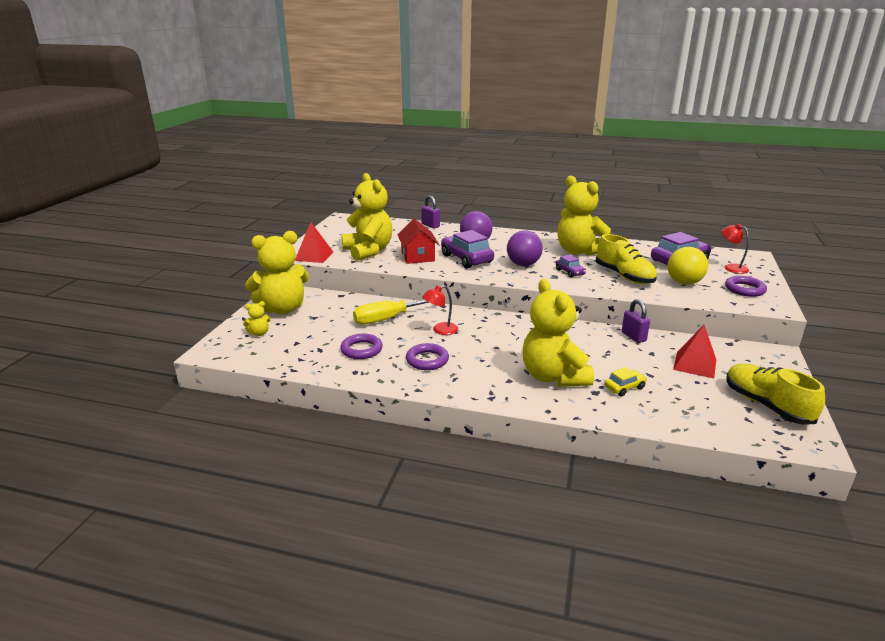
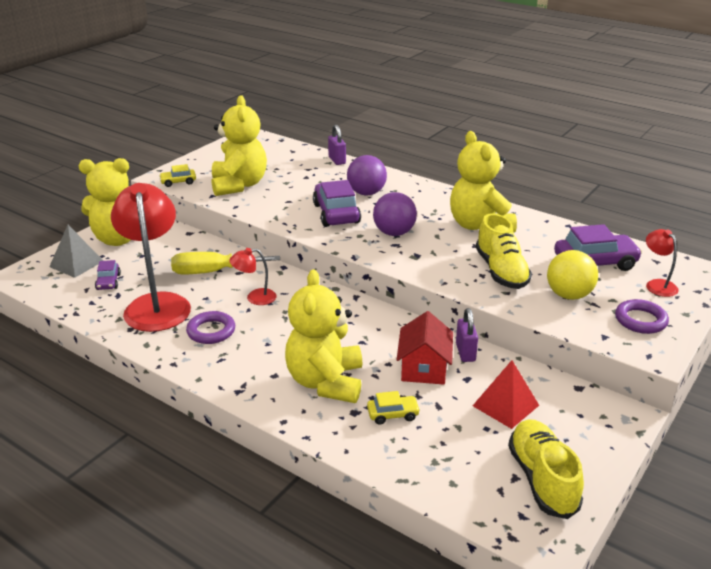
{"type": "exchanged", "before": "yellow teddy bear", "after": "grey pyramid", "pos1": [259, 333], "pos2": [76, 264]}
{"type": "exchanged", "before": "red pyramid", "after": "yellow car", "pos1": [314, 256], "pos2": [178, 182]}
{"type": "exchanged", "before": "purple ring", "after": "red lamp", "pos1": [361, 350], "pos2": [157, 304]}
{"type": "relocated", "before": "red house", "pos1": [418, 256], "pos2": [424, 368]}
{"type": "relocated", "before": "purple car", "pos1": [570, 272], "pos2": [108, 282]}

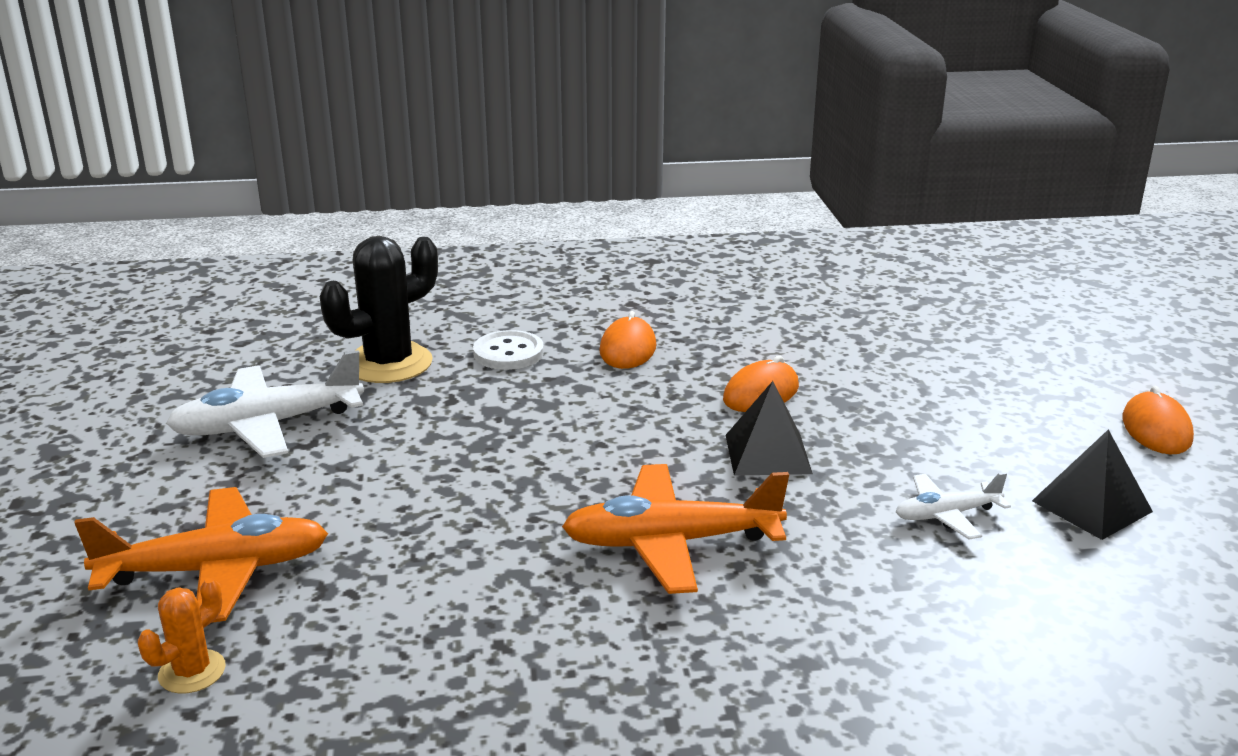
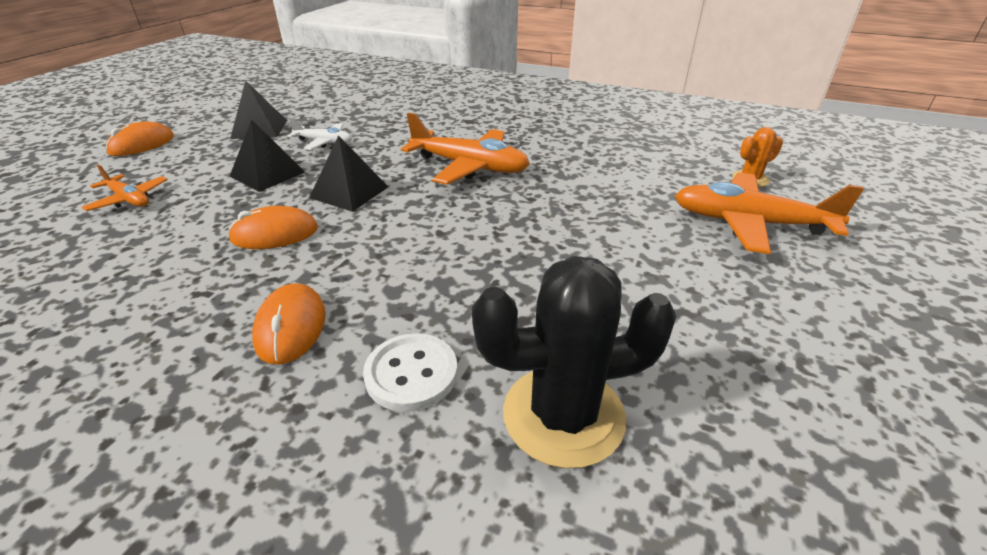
{"type": "missing", "before": "white plane", "pos1": [267, 425]}
{"type": "spun", "before": "orange mouse", "pos1": [627, 349], "pos2": [291, 327], "turn": -45}
{"type": "appeared", "after": "orange plane", "pos2": [129, 199]}
{"type": "appeared", "after": "black pyramid", "pos2": [267, 174]}

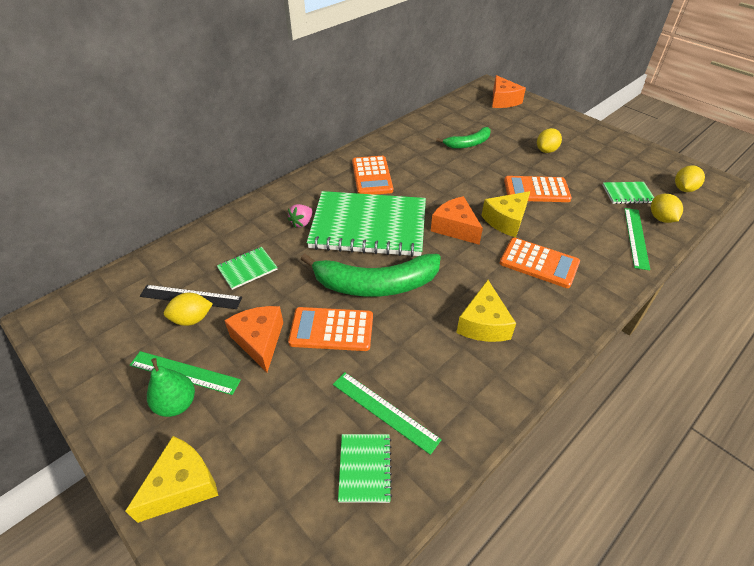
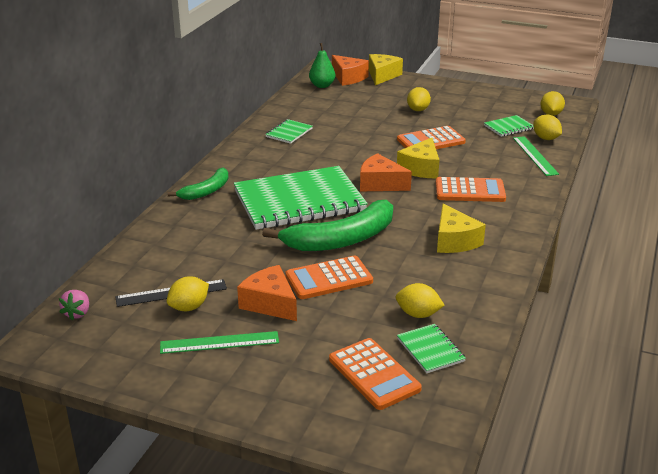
{"type": "relocated", "before": "yellow cheese", "pos1": [182, 485], "pos2": [382, 76]}
{"type": "relocated", "before": "green pear", "pos1": [176, 404], "pos2": [322, 86]}
{"type": "relocated", "before": "green notebook", "pos1": [247, 269], "pos2": [289, 133]}
{"type": "relocated", "before": "pink strawberry", "pos1": [302, 223], "pos2": [77, 313]}
{"type": "exchanged", "before": "green ruler", "after": "yellow lemon", "pos1": [384, 411], "pos2": [418, 314]}
{"type": "relocated", "before": "orange calculator", "pos1": [372, 176], "pos2": [374, 374]}
{"type": "relocated", "before": "green banana", "pos1": [468, 144], "pos2": [206, 191]}

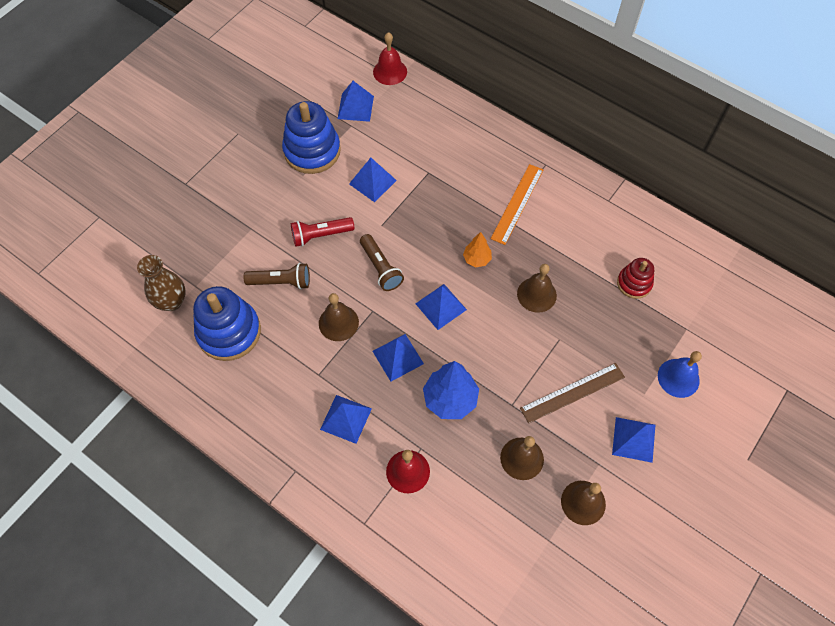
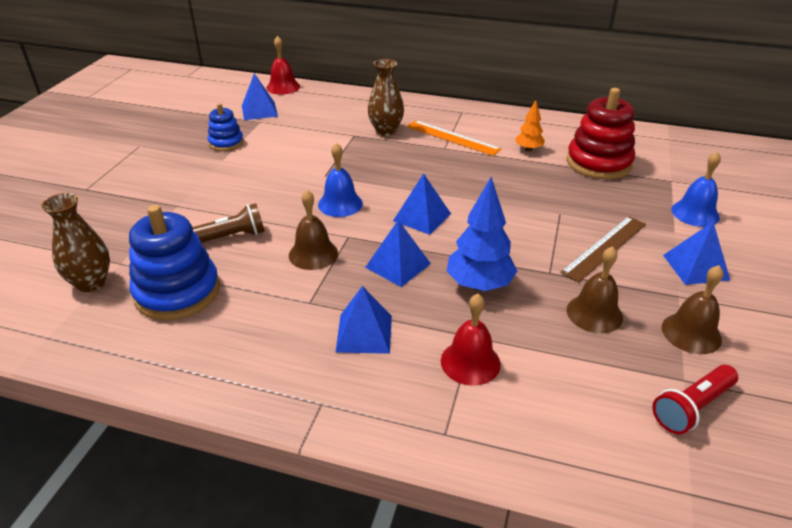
{"type": "size", "before": "blue stacking toy", "pos1": [312, 151], "pos2": [226, 143], "scale": 0.56}
{"type": "relocated", "before": "red flashlight", "pos1": [320, 235], "pos2": [692, 407]}
{"type": "missing", "before": "blue pyramid", "pos1": [372, 182]}
{"type": "exchanged", "before": "brown flashlight", "after": "blue bell", "pos1": [380, 268], "pos2": [340, 204]}
{"type": "relocated", "before": "orange tree", "pos1": [477, 259], "pos2": [528, 149]}
{"type": "spun", "before": "orange ruler", "pos1": [517, 203], "pos2": [452, 137], "turn": -60}
{"type": "missing", "before": "brown bell", "pos1": [536, 294]}
{"type": "size", "before": "red stacking toy", "pos1": [634, 283], "pos2": [598, 163], "scale": 1.77}
{"type": "appeared", "after": "brown vase", "pos2": [386, 131]}

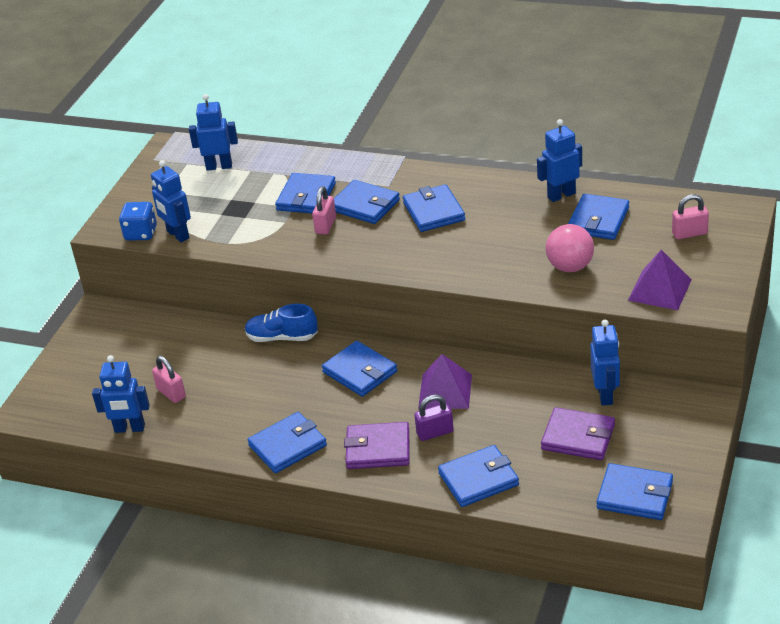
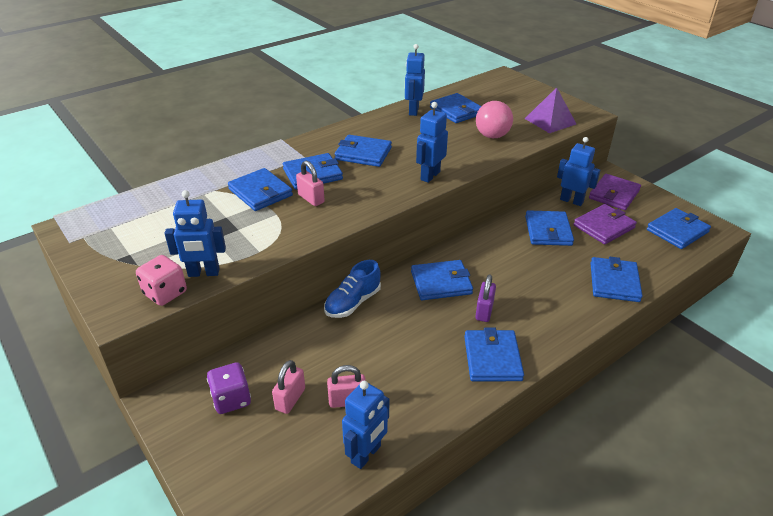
{"type": "colour", "before": "blue dice", "after": "pink dice", "pos1": [141, 233], "pos2": [165, 293]}
{"type": "relocated", "before": "blue robot", "pos1": [219, 166], "pos2": [430, 176]}
{"type": "relocated", "before": "purple wallet", "pos1": [378, 449], "pos2": [614, 194]}
{"type": "relocated", "before": "purple padlock", "pos1": [435, 432], "pos2": [484, 311]}
{"type": "missing", "before": "purple pyramid", "pos1": [445, 391]}
{"type": "relocated", "before": "pink padlock", "pos1": [689, 233], "pos2": [290, 399]}
{"type": "appeared", "after": "purple dice", "pos2": [231, 399]}
{"type": "appeared", "after": "blue wallet", "pos2": [548, 231]}

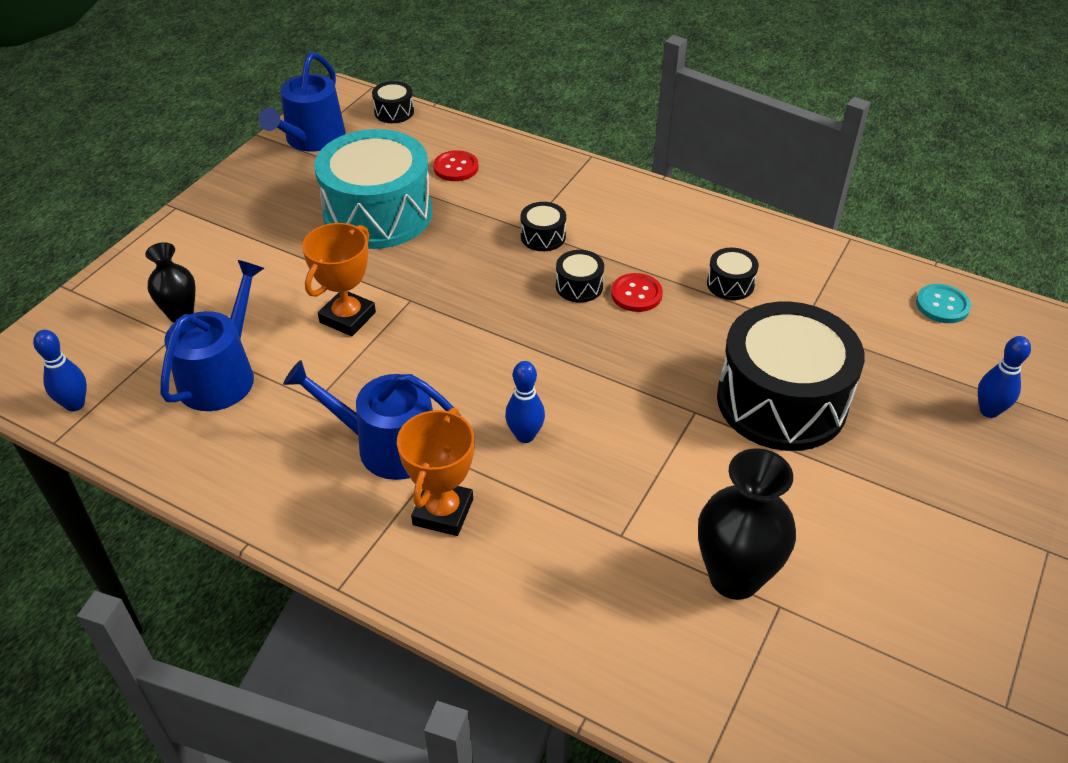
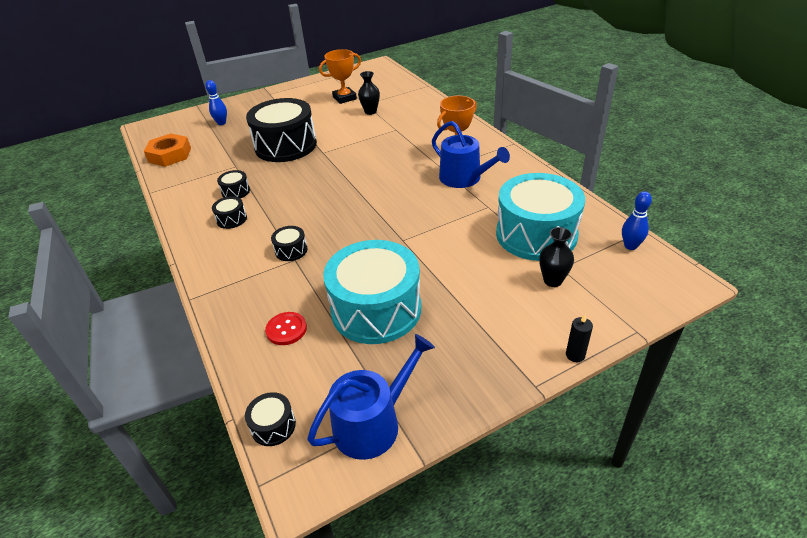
{"type": "exchanged", "before": "blue watering can", "after": "turquoise drum", "pos1": [221, 375], "pos2": [536, 234]}
{"type": "relocated", "before": "orange trophy", "pos1": [348, 317], "pos2": [344, 98]}
{"type": "missing", "before": "blue bowling pin", "pos1": [525, 435]}
{"type": "relocated", "before": "black drum", "pos1": [579, 286], "pos2": [231, 219]}
{"type": "missing", "before": "red button", "pos1": [636, 294]}
{"type": "size", "before": "black vase", "pos1": [734, 577], "pos2": [370, 112], "scale": 0.6}
{"type": "exchanged", "before": "turquoise button", "after": "orange nut", "pos1": [942, 305], "pos2": [170, 155]}
{"type": "appeared", "after": "black candle", "pos2": [575, 355]}

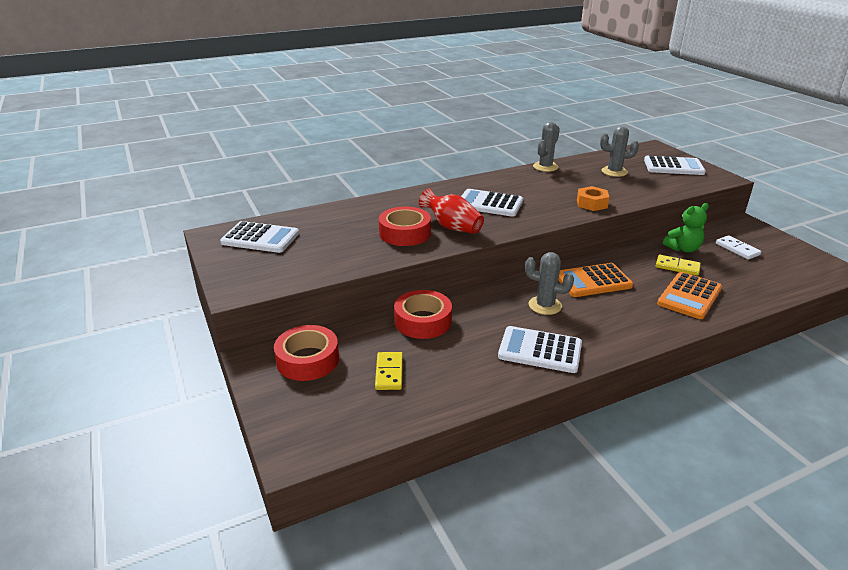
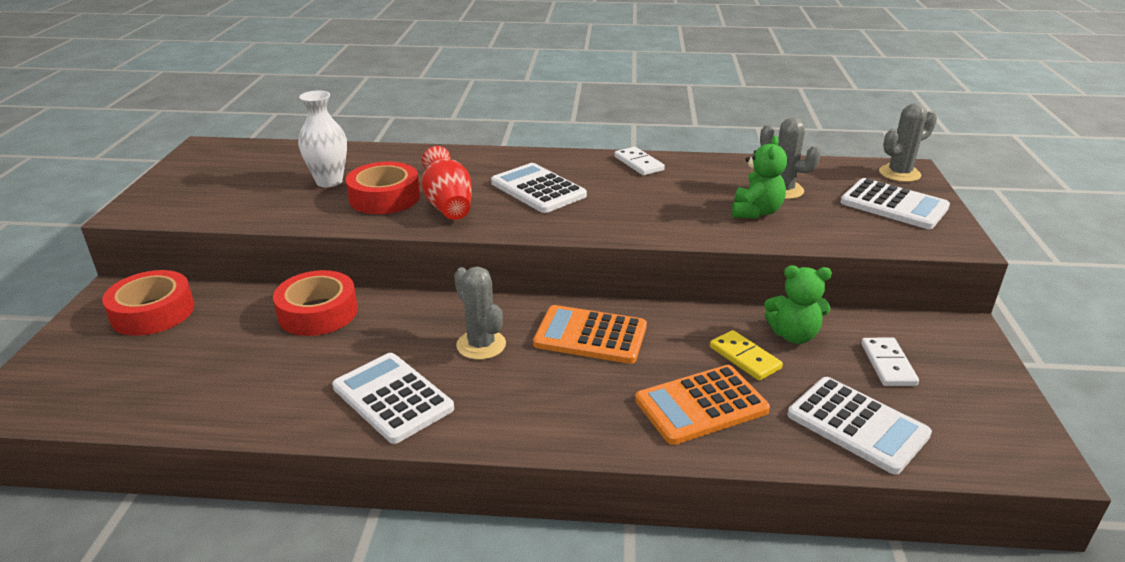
{"type": "relocated", "before": "white calculator", "pos1": [260, 238], "pos2": [857, 425]}
{"type": "missing", "before": "yellow domino", "pos1": [389, 373]}
{"type": "relocated", "before": "grey cactus", "pos1": [545, 167], "pos2": [899, 173]}
{"type": "missing", "before": "orange nut", "pos1": [591, 204]}
{"type": "appeared", "after": "white vase", "pos2": [329, 181]}
{"type": "appeared", "after": "white domino", "pos2": [639, 163]}
{"type": "appeared", "after": "green teddy bear", "pos2": [756, 212]}

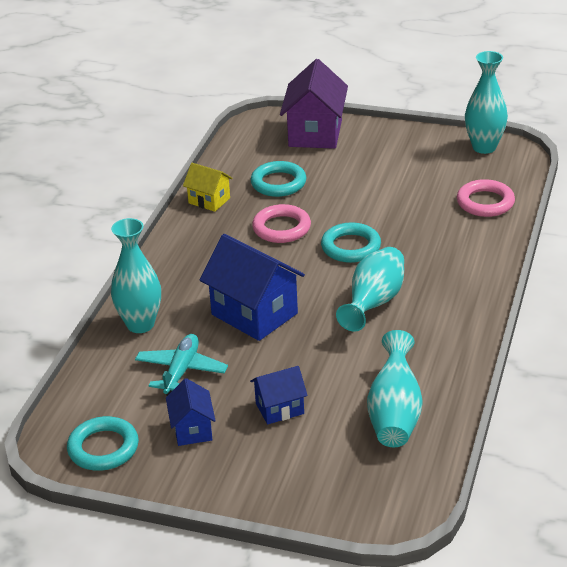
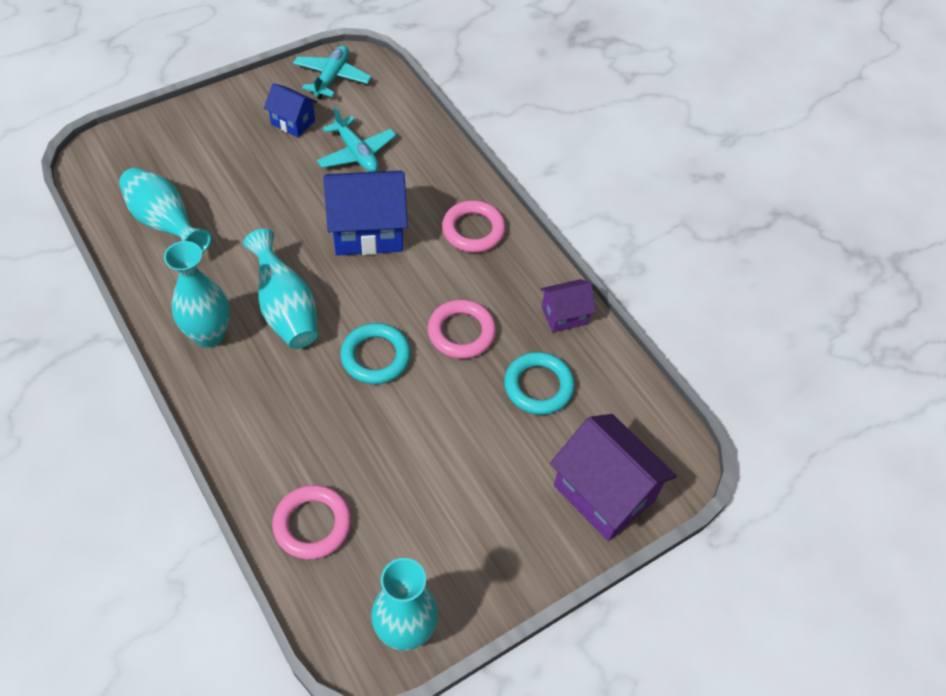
{"type": "exchanged", "before": "turquoise ring", "after": "turquoise plane", "pos1": [103, 448], "pos2": [332, 77]}
{"type": "relocated", "before": "turquoise vase", "pos1": [140, 324], "pos2": [209, 335]}
{"type": "colour", "before": "yellow house", "after": "purple house", "pos1": [209, 200], "pos2": [564, 315]}
{"type": "missing", "before": "blue house", "pos1": [279, 408]}
{"type": "appeared", "after": "pink ring", "pos2": [473, 230]}

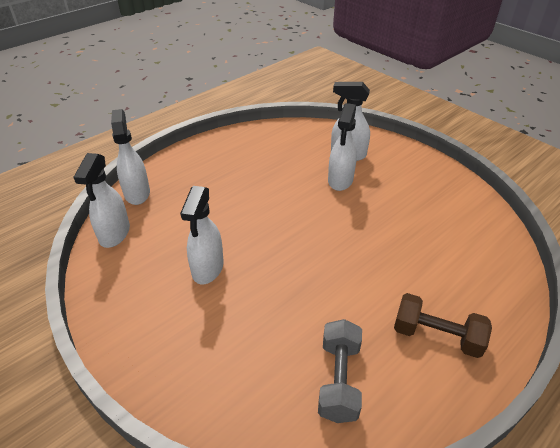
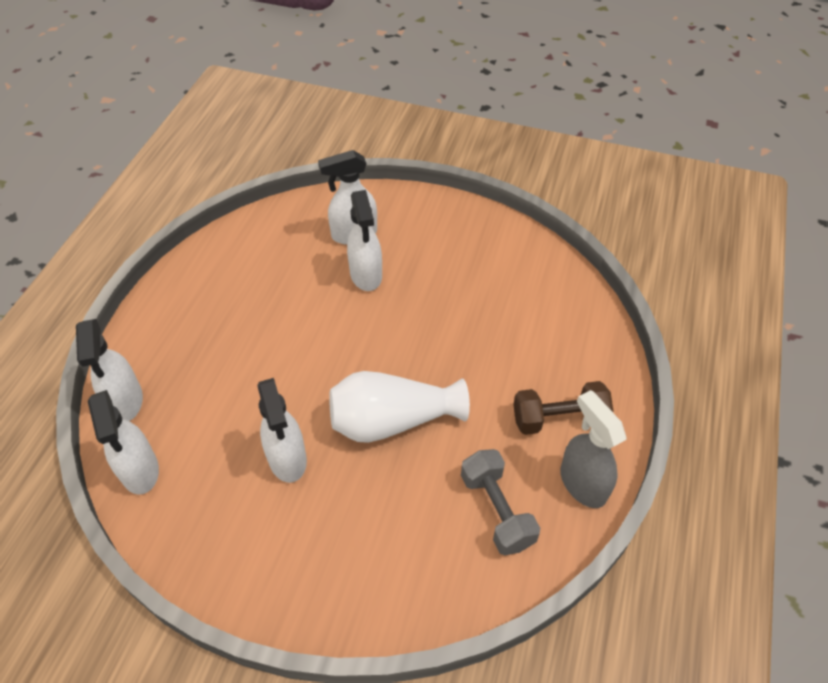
{"type": "spun", "before": "white spray bottle", "pos1": [137, 193], "pos2": [125, 401], "turn": -150}
{"type": "appeared", "after": "white vase", "pos2": [392, 420]}
{"type": "appeared", "after": "grey spray bottle", "pos2": [582, 483]}

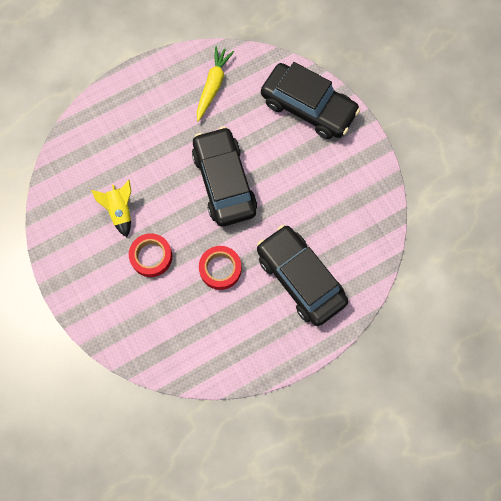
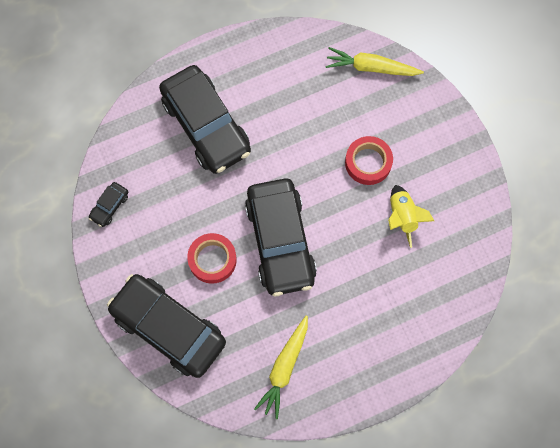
{"type": "relocated", "before": "red tape", "pos1": [220, 269], "pos2": [212, 260]}
{"type": "appeared", "after": "black car", "pos2": [109, 206]}
{"type": "appeared", "after": "yellow carrot", "pos2": [371, 67]}

